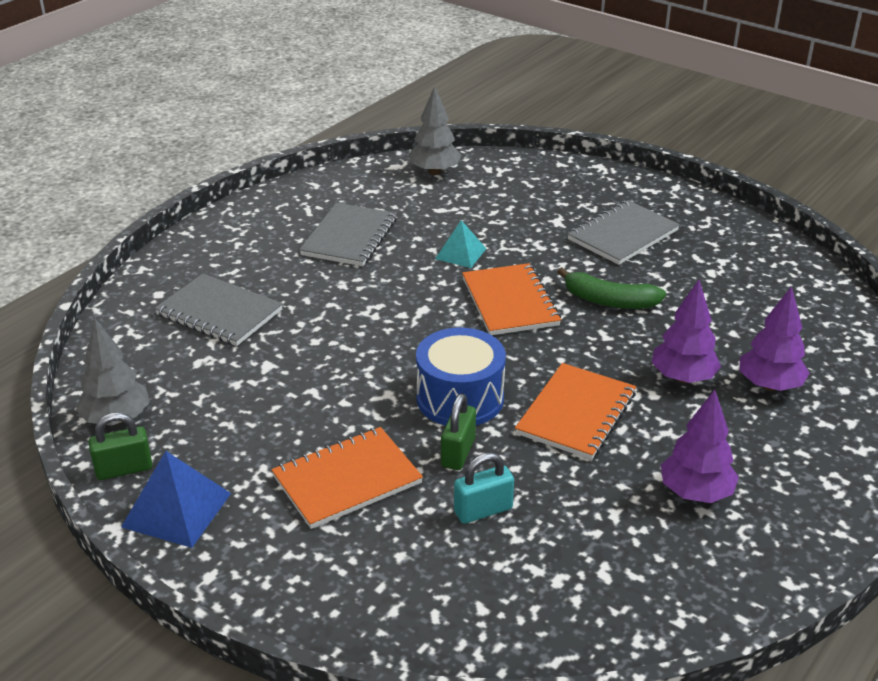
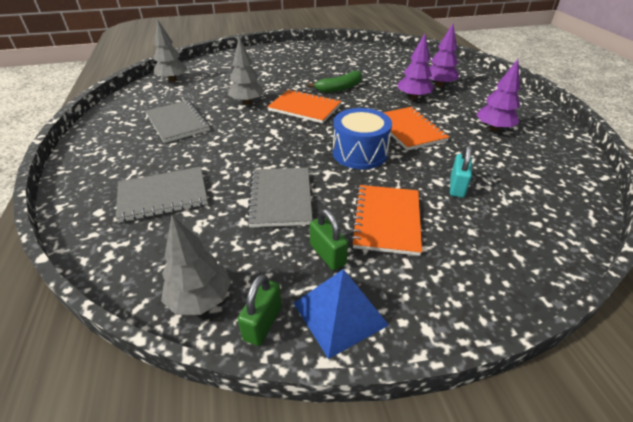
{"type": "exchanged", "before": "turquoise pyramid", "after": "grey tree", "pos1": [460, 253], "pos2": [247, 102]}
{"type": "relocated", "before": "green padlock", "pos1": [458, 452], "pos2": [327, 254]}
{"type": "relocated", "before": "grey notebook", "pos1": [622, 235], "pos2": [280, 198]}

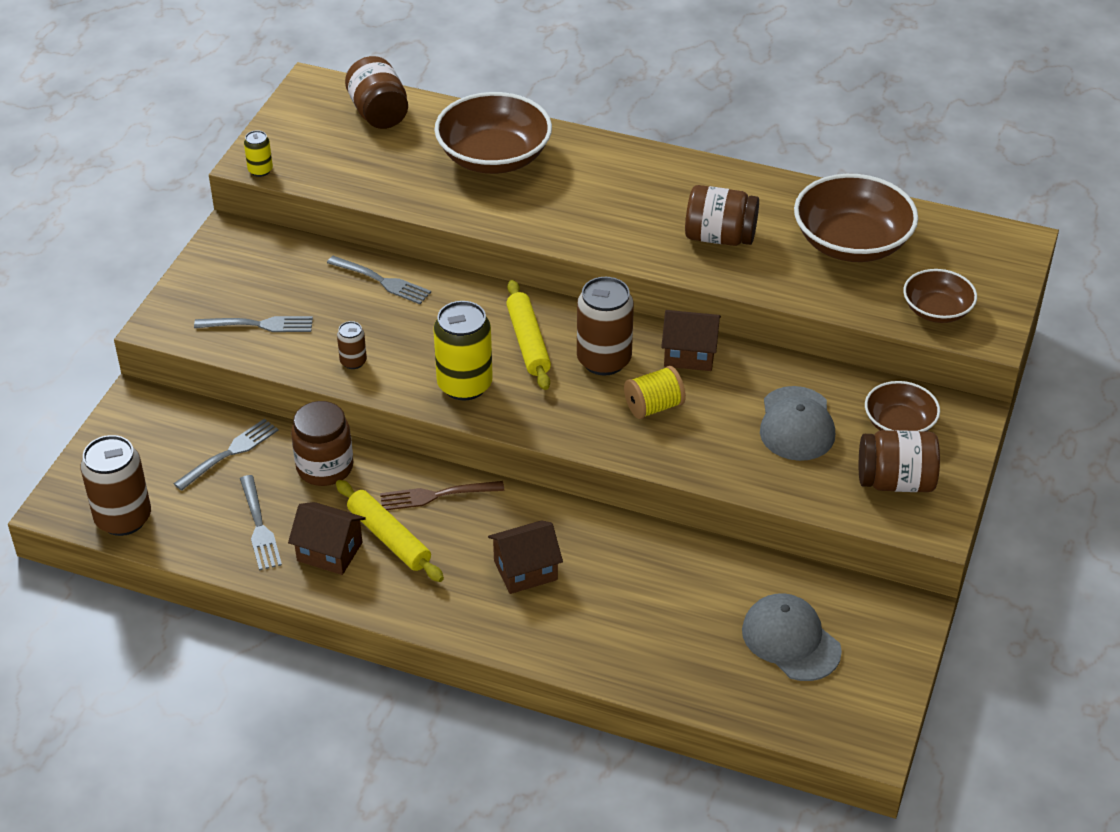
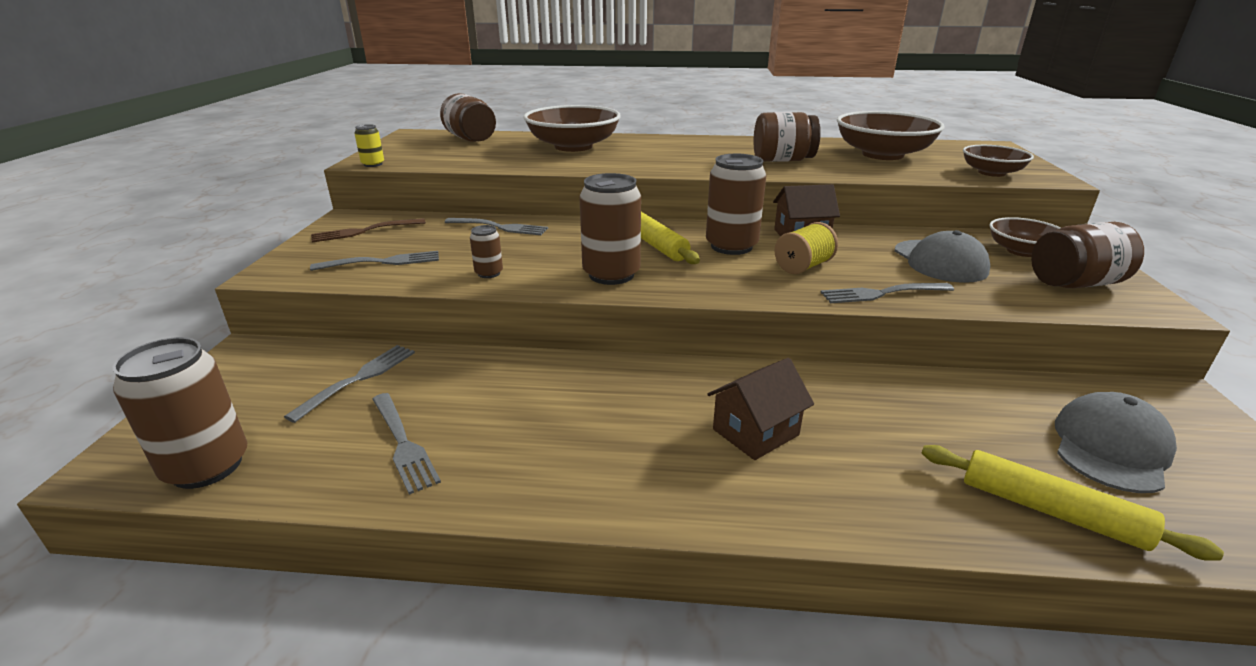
{"type": "missing", "before": "brown house", "pos1": [329, 552]}
{"type": "missing", "before": "brown jar", "pos1": [325, 467]}
{"type": "relocated", "before": "yellow rolling pin", "pos1": [389, 538], "pos2": [1050, 511]}
{"type": "relocated", "before": "brown fork", "pos1": [437, 495], "pos2": [365, 231]}
{"type": "colour", "before": "yellow can", "after": "brown can", "pos1": [464, 385], "pos2": [611, 274]}
{"type": "spun", "before": "grey cap", "pos1": [791, 640], "pos2": [1110, 447], "turn": 90}
{"type": "appeared", "after": "grey fork", "pos2": [882, 293]}

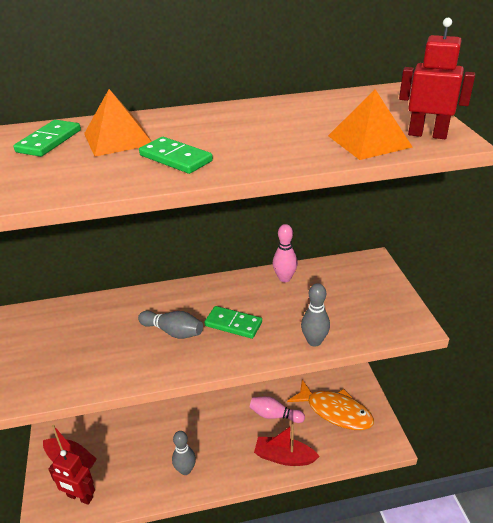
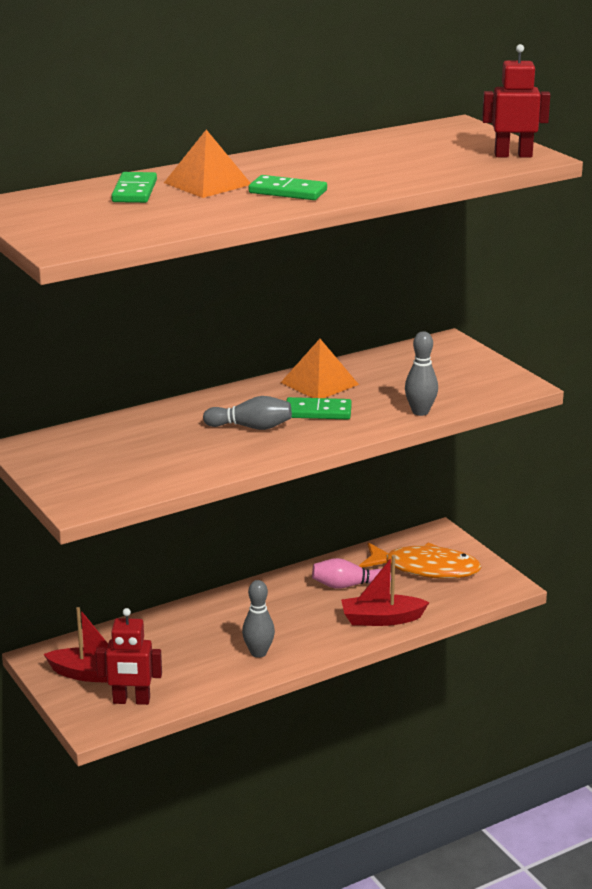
{"type": "missing", "before": "pink bowling pin", "pos1": [284, 278]}
{"type": "relocated", "before": "orange pyramid", "pos1": [369, 141], "pos2": [319, 383]}

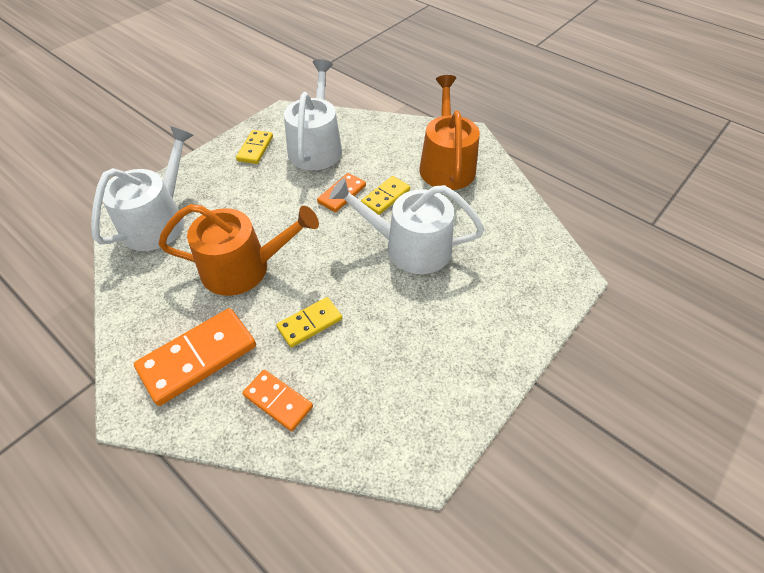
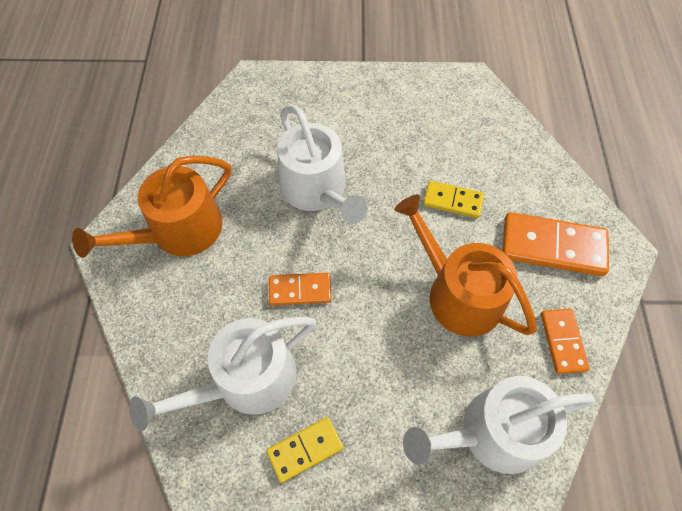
{"type": "relocated", "before": "orange domino", "pos1": [278, 401], "pos2": [562, 341]}
{"type": "missing", "before": "yellow domino", "pos1": [385, 197]}

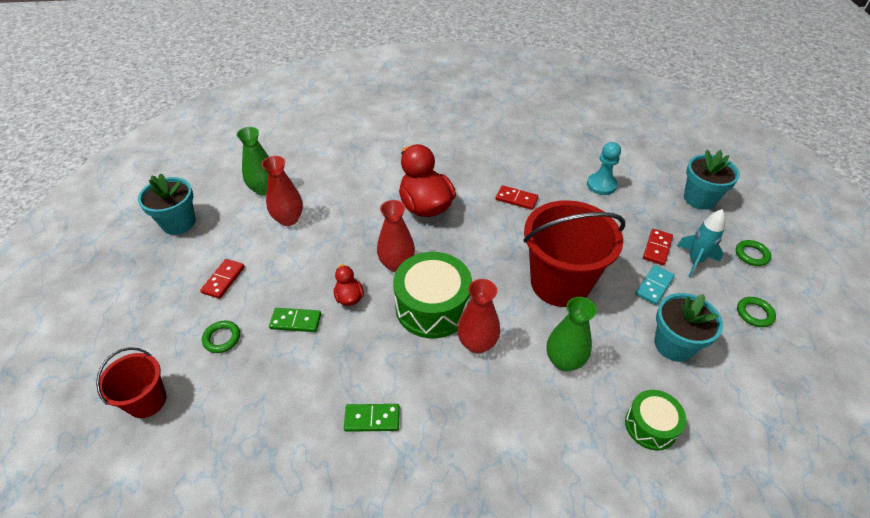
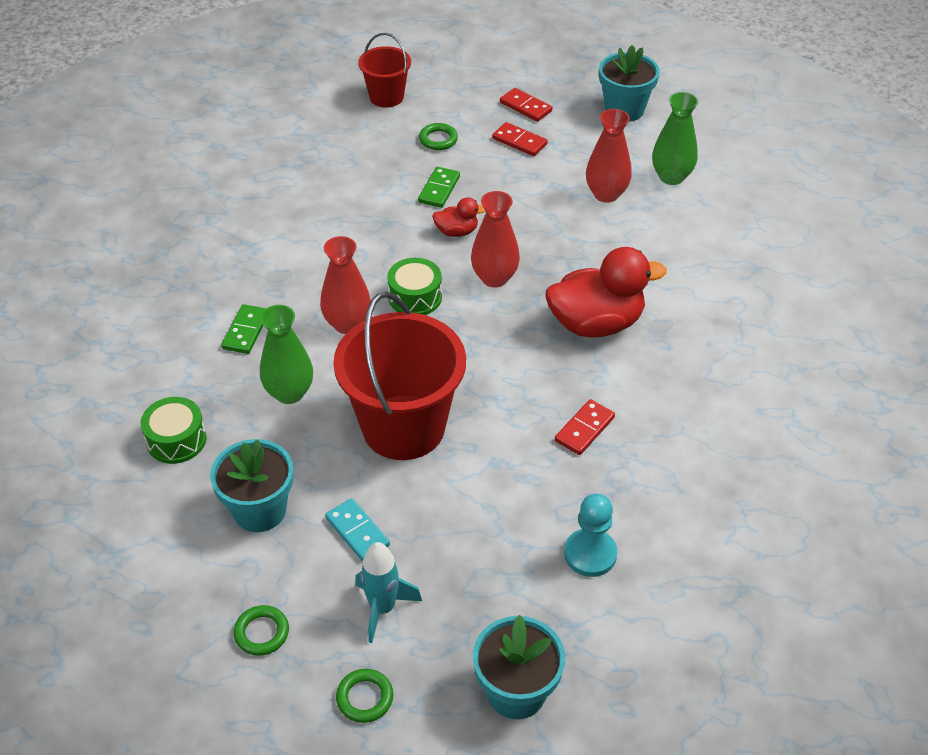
{"type": "relocated", "before": "green domino", "pos1": [372, 419], "pos2": [246, 331]}
{"type": "size", "before": "green drum", "pos1": [432, 307], "pos2": [415, 297], "scale": 0.58}
{"type": "relocated", "before": "red domino", "pos1": [657, 248], "pos2": [525, 107]}

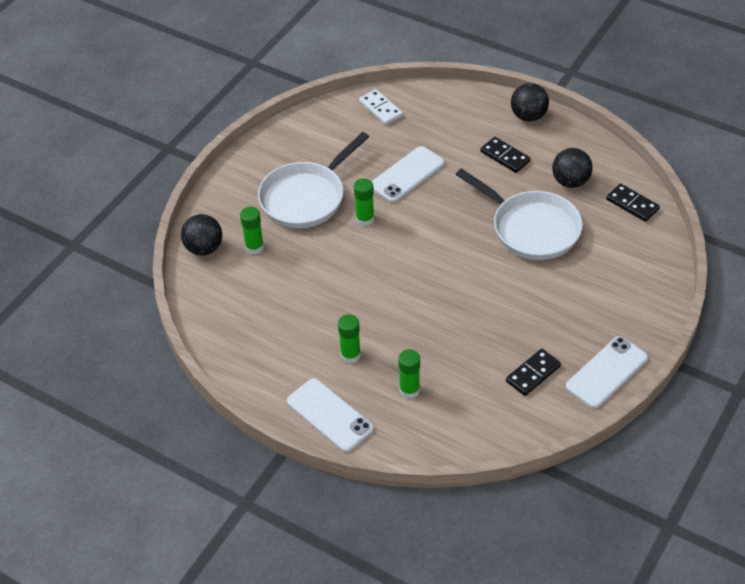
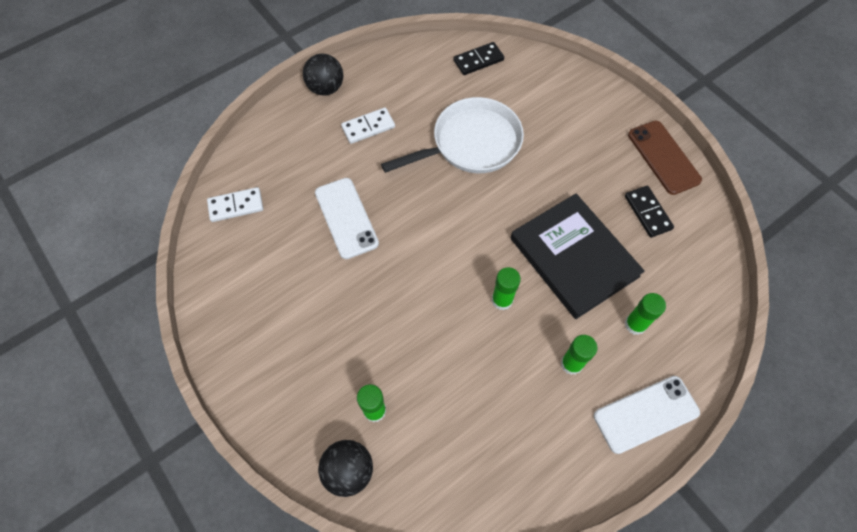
{"type": "missing", "before": "white pan", "pos1": [306, 197]}
{"type": "relocated", "before": "green glue stick", "pos1": [365, 219], "pos2": [502, 300]}
{"type": "colour", "before": "black domino", "after": "white domino", "pos1": [505, 156], "pos2": [368, 127]}
{"type": "missing", "before": "black ball", "pos1": [570, 182]}
{"type": "colour", "before": "white phone", "after": "brown phone", "pos1": [607, 372], "pos2": [663, 157]}
{"type": "appeared", "after": "black book", "pos2": [574, 257]}

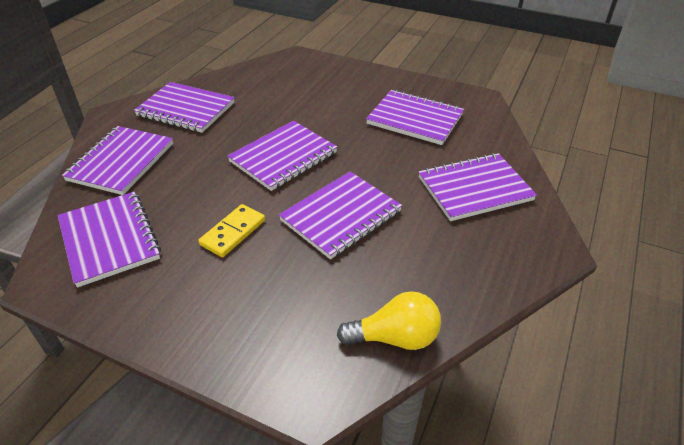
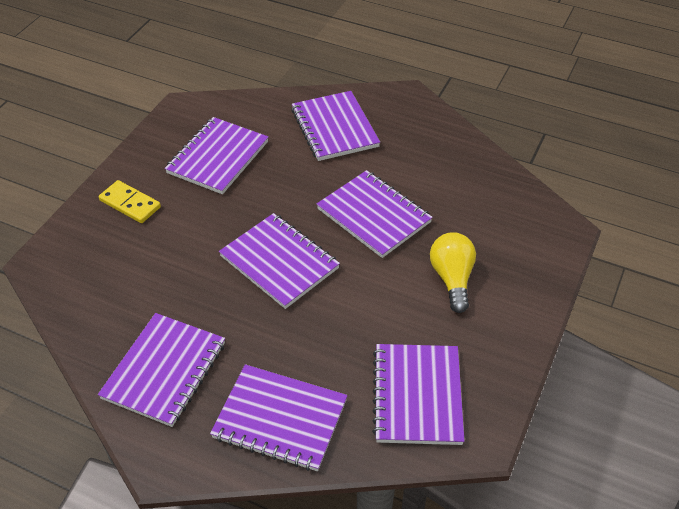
{"type": "spun", "before": "purple notebook", "pos1": [110, 239], "pos2": [417, 395], "turn": -60}
{"type": "relocated", "before": "yellow domino", "pos1": [233, 232], "pos2": [130, 204]}
{"type": "relocated", "before": "yellow light bulb", "pos1": [395, 337], "pos2": [452, 279]}

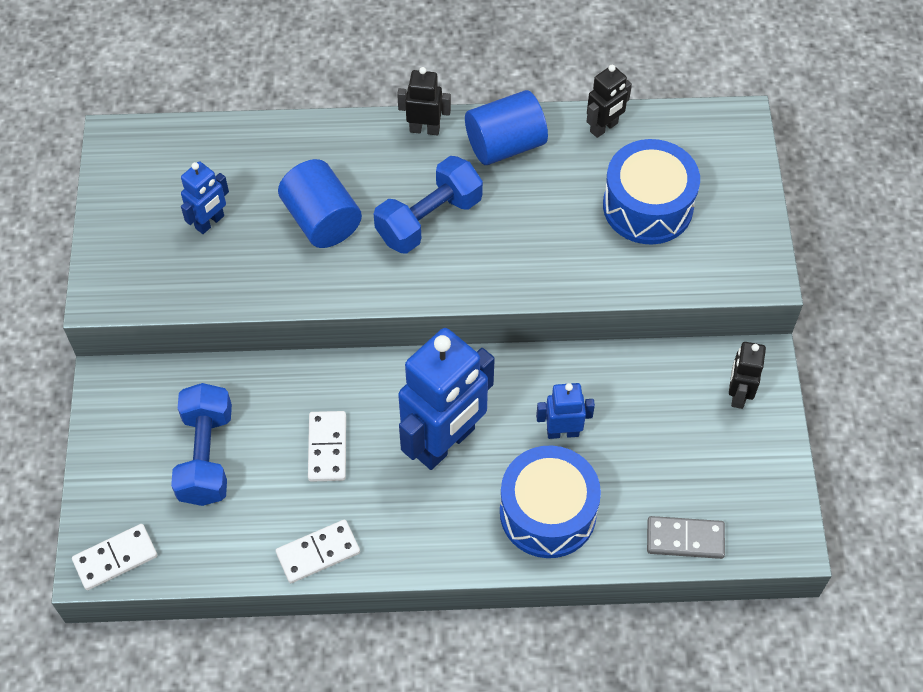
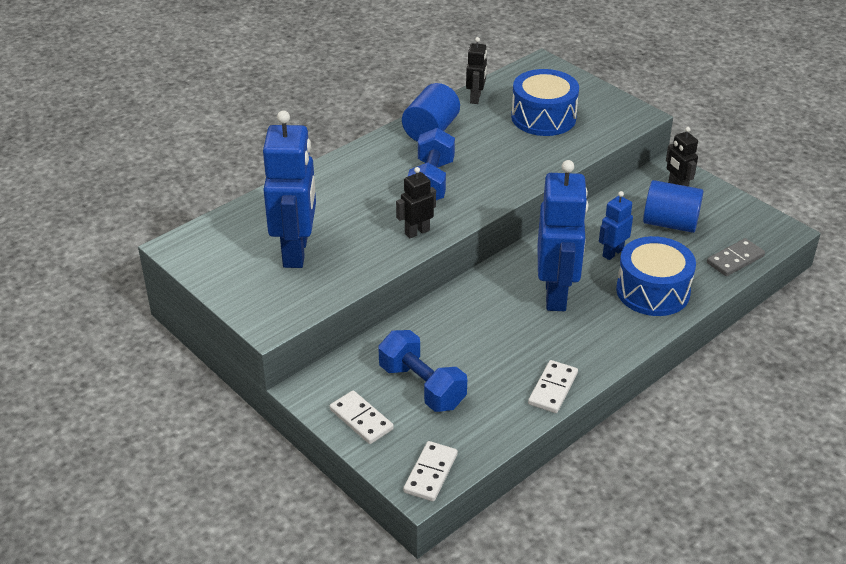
{"type": "size", "before": "blue robot", "pos1": [210, 222], "pos2": [296, 252], "scale": 2.05}
{"type": "relocated", "before": "blue cylinder", "pos1": [322, 220], "pos2": [670, 223]}
{"type": "relocated", "before": "white domino", "pos1": [327, 448], "pos2": [361, 419]}
{"type": "relocated", "before": "black robot", "pos1": [424, 129], "pos2": [417, 232]}

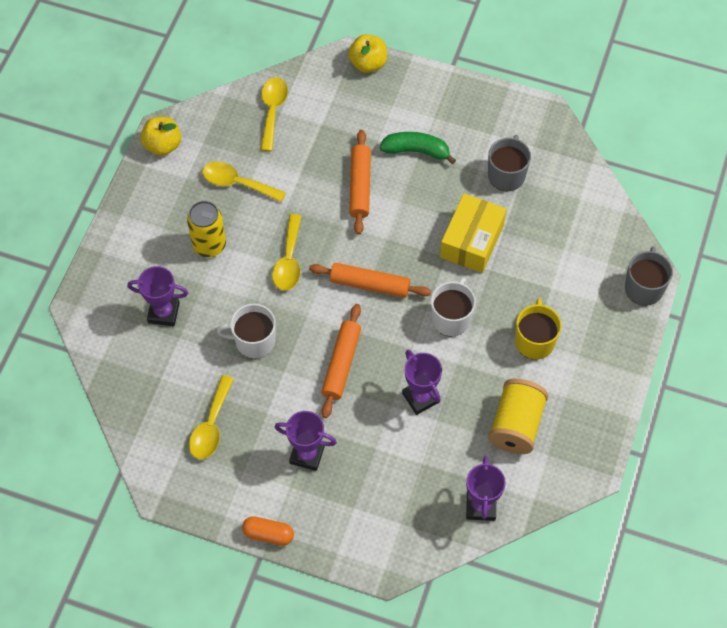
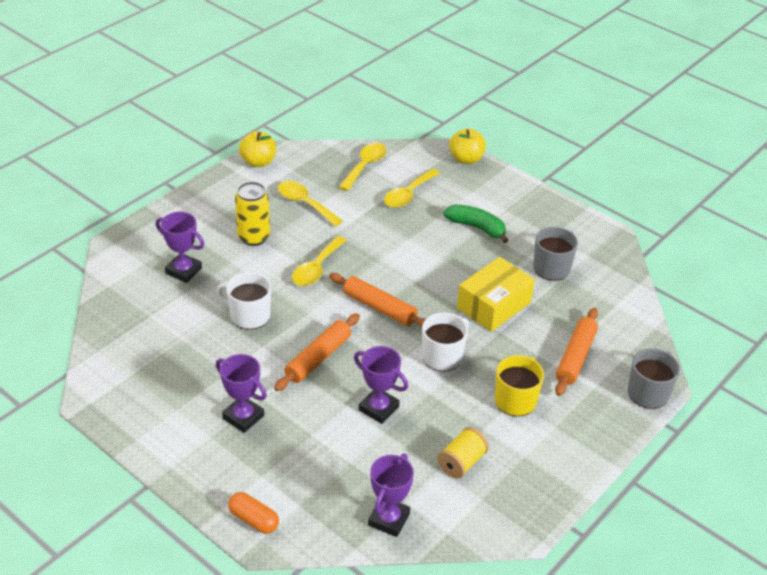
{"type": "relocated", "before": "yellow spoon", "pos1": [211, 426], "pos2": [408, 195]}
{"type": "relocated", "before": "orange capsule", "pos1": [268, 534], "pos2": [253, 520]}
{"type": "relocated", "before": "orange rolling pin", "pos1": [359, 186], "pos2": [575, 357]}
{"type": "spun", "before": "purple trophy", "pos1": [421, 397], "pos2": [378, 408], "turn": -45}
{"type": "size", "before": "yellow spool", "pos1": [516, 425], "pos2": [461, 462], "scale": 0.66}

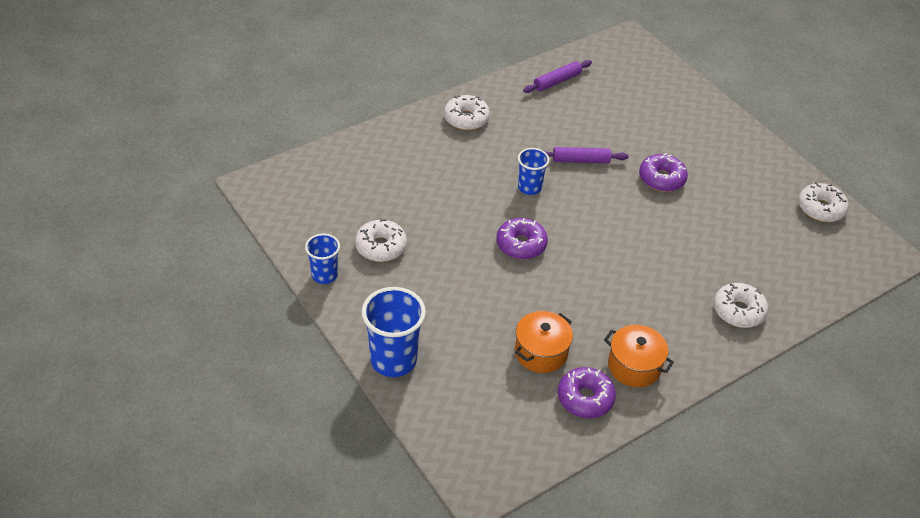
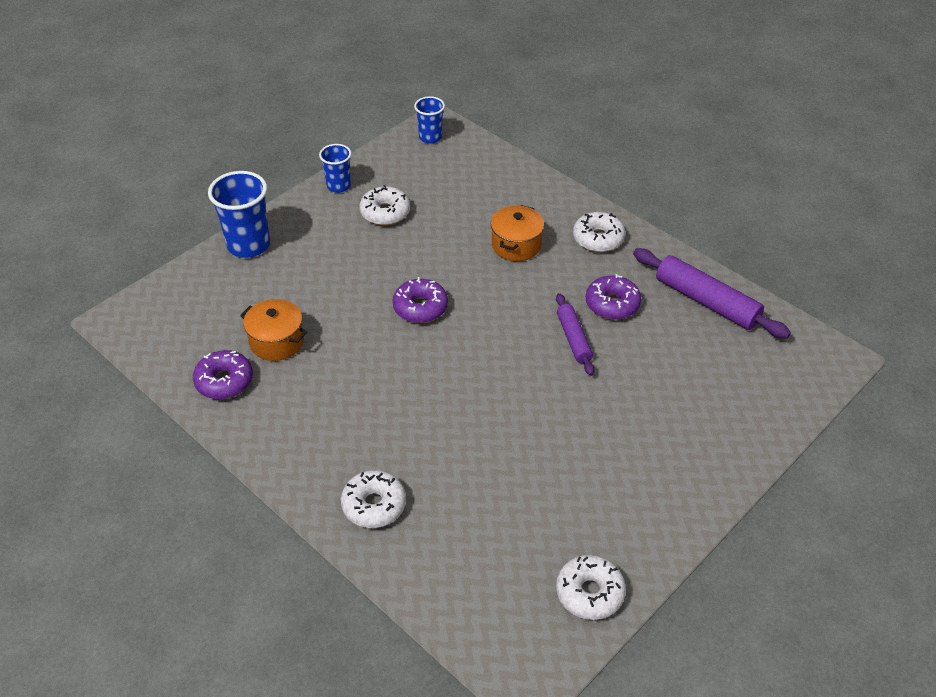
{"type": "relocated", "before": "blue cup", "pos1": [529, 187], "pos2": [430, 137]}
{"type": "size", "before": "purple rolling pin", "pos1": [557, 81], "pos2": [706, 302], "scale": 1.67}
{"type": "relocated", "before": "orange pot", "pos1": [634, 366], "pos2": [516, 245]}
{"type": "relocated", "before": "purple donut", "pos1": [661, 179], "pos2": [612, 304]}

